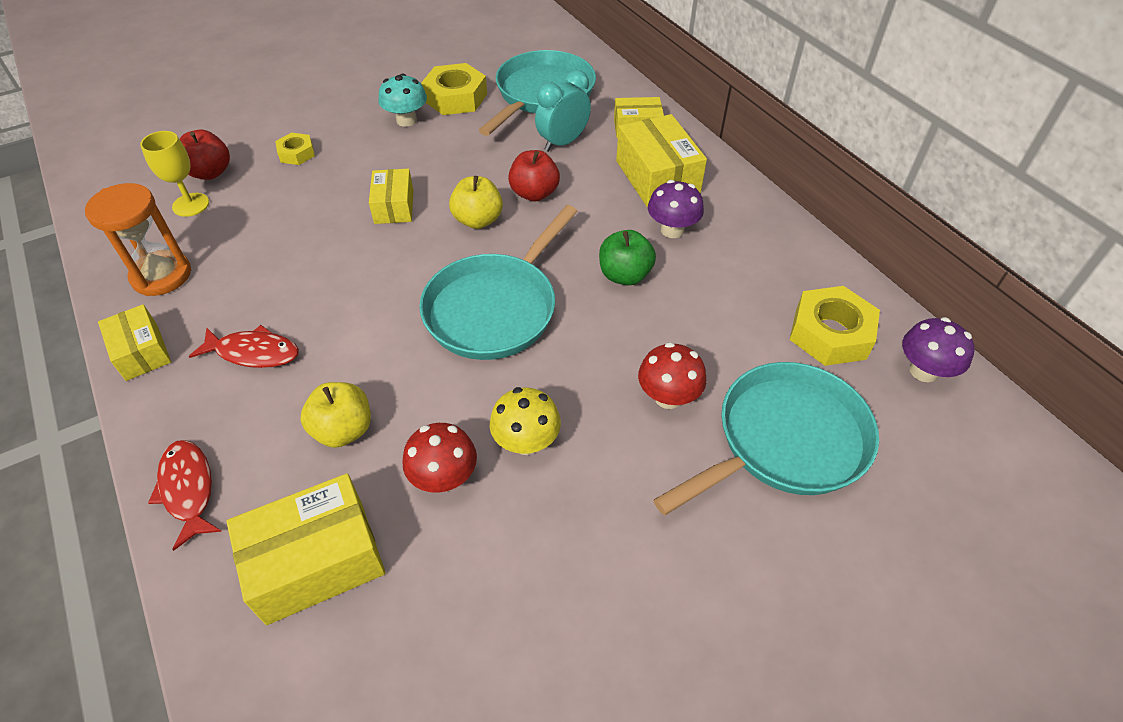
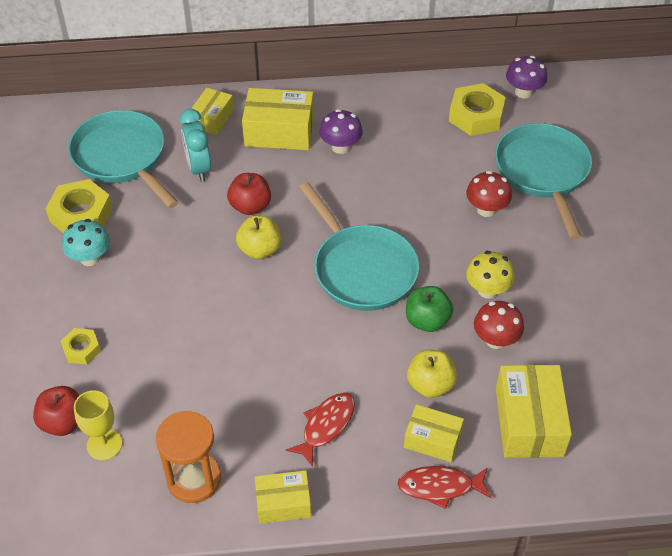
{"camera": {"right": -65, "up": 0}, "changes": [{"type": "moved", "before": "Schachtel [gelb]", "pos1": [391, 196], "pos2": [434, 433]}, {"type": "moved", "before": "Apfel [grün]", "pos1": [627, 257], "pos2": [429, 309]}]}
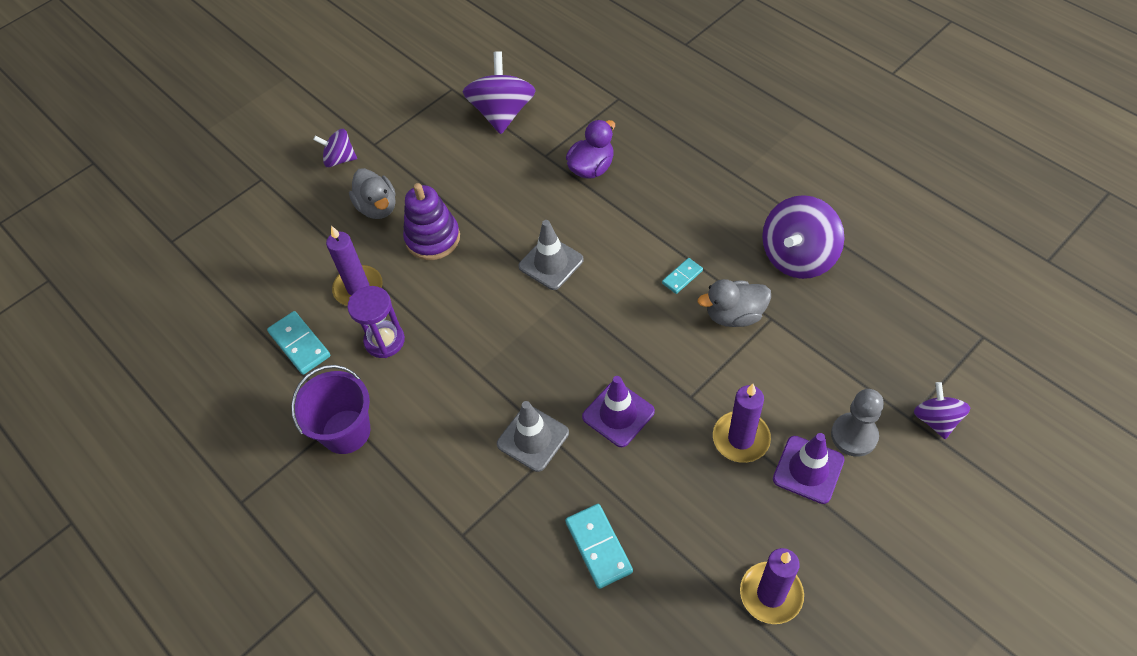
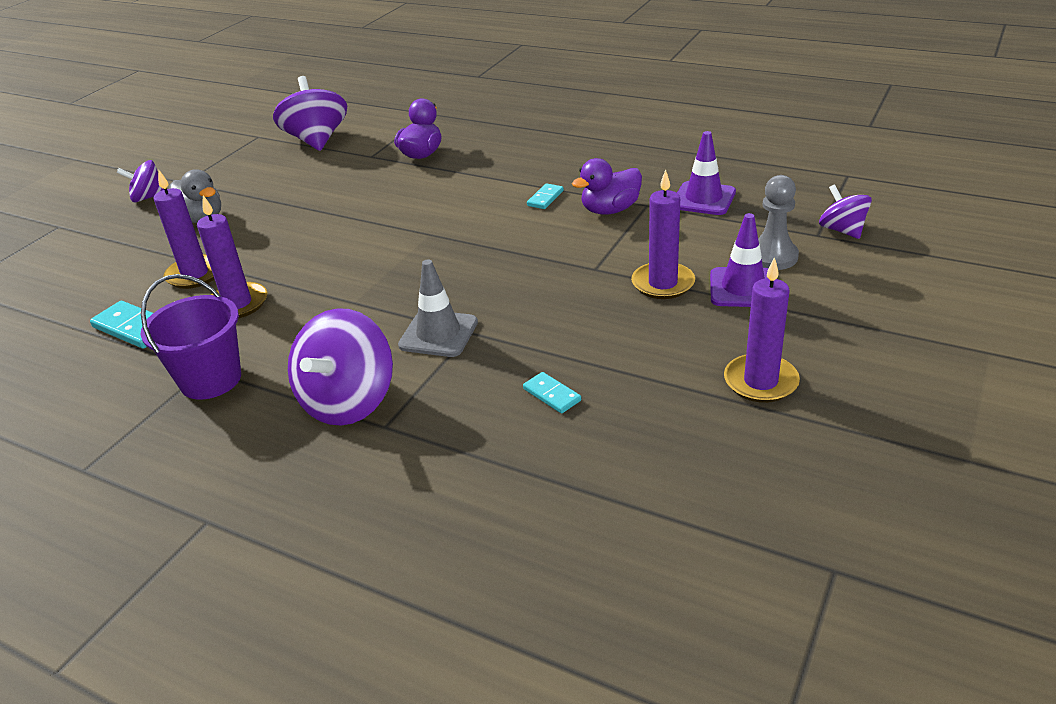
{"camera": {"right": -20, "up": -20}, "changes": [{"type": "removed", "before": "Stapelspielzeug [lila]", "pos1": [431, 221]}, {"type": "removed", "before": "Leitkegel [grau]", "pos1": [551, 255]}, {"type": "moved", "before": "Leitkegel [lila]", "pos1": [618, 411], "pos2": [706, 173]}, {"type": "moved", "before": "Kreisel [lila]", "pos1": [803, 237], "pos2": [340, 367]}, {"type": "replaced", "before": "Sanduhr [lila]", "after": "Kerze [lila]", "pos1": [376, 322], "pos2": [232, 256]}, {"type": "recoloured", "before": "Ente [grau]", "after": "Ente [lila]", "pos1": [734, 303], "pos2": [607, 186]}, {"type": "resized", "before": "Dominostein [türkis]", "pos1": [599, 546], "pos2": [552, 392], "scale": 0.6}]}
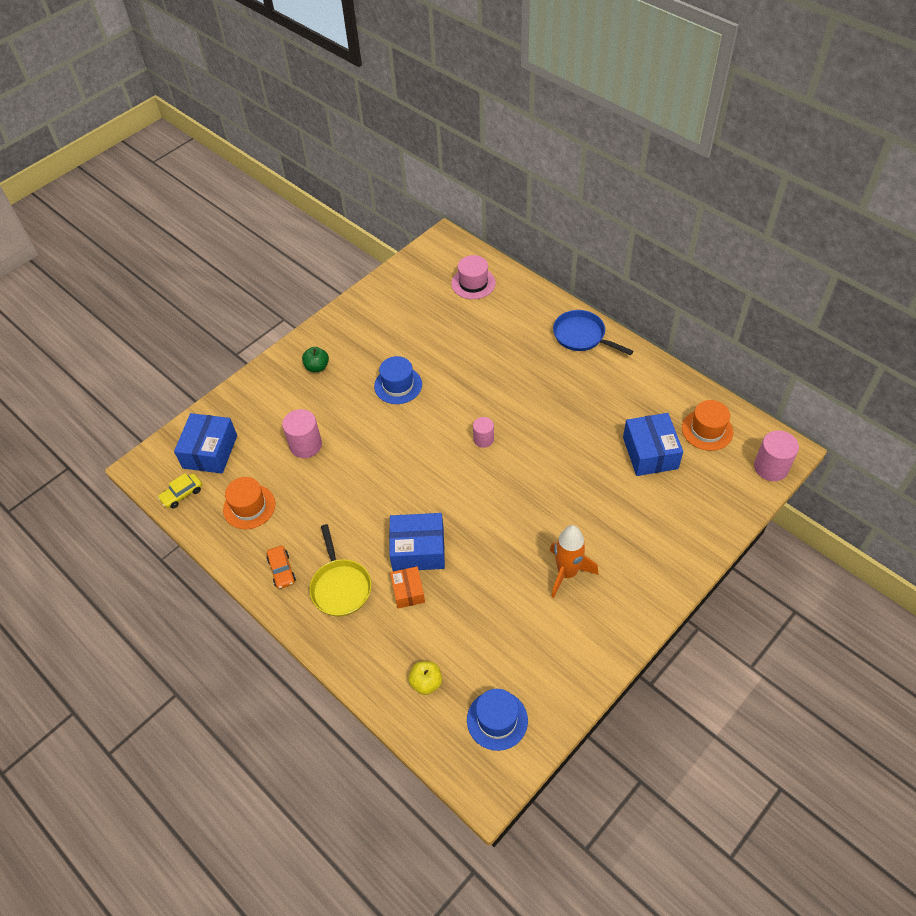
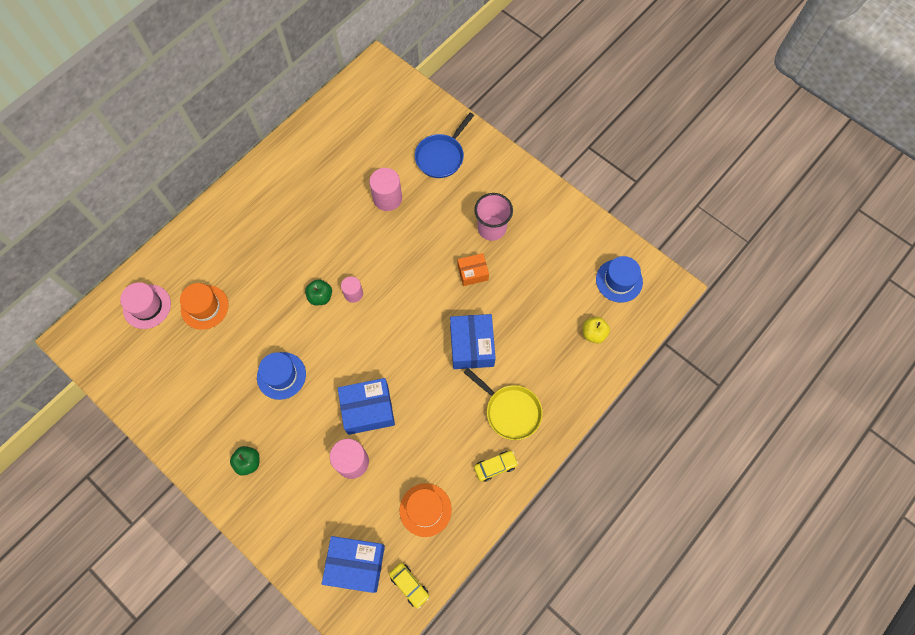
{"camera": {"right": -95, "up": 15}, "changes": [{"type": "added", "after": "Apfel [grün]", "pos2": [318, 292]}, {"type": "moved", "before": "Schachtel [orange]", "pos1": [407, 587], "pos2": [473, 269]}, {"type": "moved", "before": "Pfanne [blau]", "pos1": [593, 332], "pos2": [444, 145]}, {"type": "moved", "before": "Schachtel [blau]", "pos1": [653, 444], "pos2": [366, 406]}, {"type": "moved", "before": "Hut [orange]", "pos1": [707, 425], "pos2": [204, 306]}, {"type": "moved", "before": "Vollzylinder [rosa]", "pos1": [776, 455], "pos2": [385, 189]}, {"type": "replaced", "before": "Rakete [orange]", "after": "Becher [rosa]", "pos1": [574, 561], "pos2": [493, 217]}, {"type": "recoloured", "before": "Auto [orange]", "after": "Auto [gelb]", "pos1": [281, 567], "pos2": [496, 466]}, {"type": "turned", "before": "Pfanne [gelb]", "pos1": [340, 570], "pos2": [503, 404], "turn": 60}]}
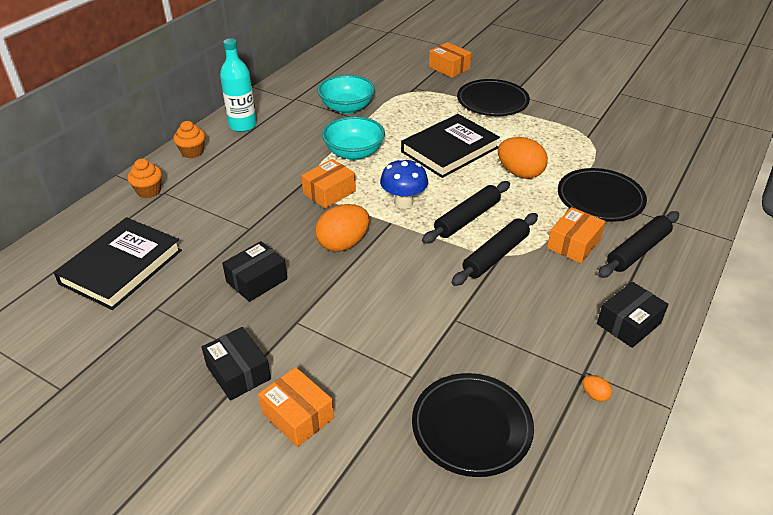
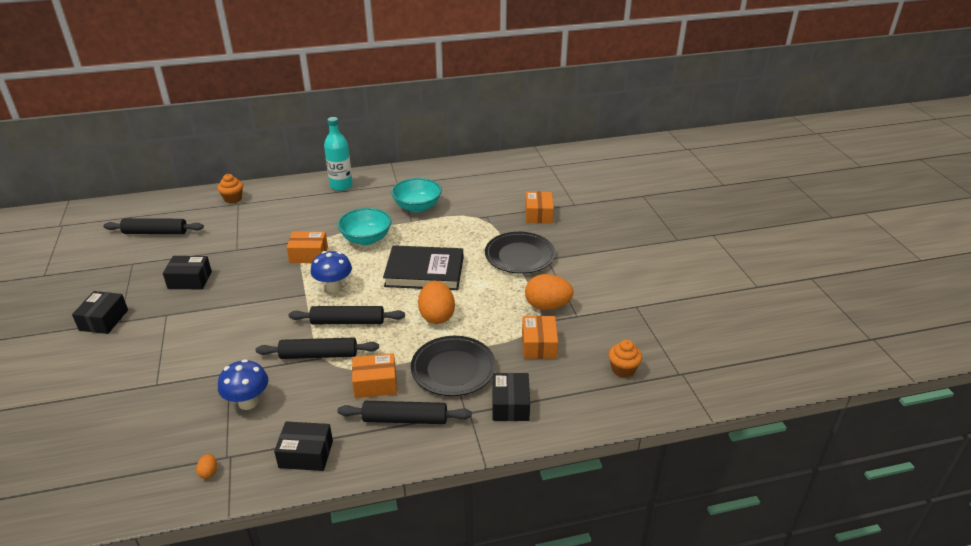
{"camera": {"right": 45, "up": -5}, "changes": [{"type": "removed", "before": "Teller [schwarz]", "pos1": [473, 425]}, {"type": "added", "after": "Pilz [blau]", "pos2": [243, 384]}, {"type": "added", "after": "Schachtel [schwarz]", "pos2": [511, 397]}, {"type": "moved", "before": "Muffin [orange]", "pos1": [189, 139], "pos2": [625, 359]}, {"type": "moved", "before": "Schachtel [orange]", "pos1": [296, 407], "pos2": [540, 337]}, {"type": "moved", "before": "Ei [orange]", "pos1": [342, 228], "pos2": [549, 292]}, {"type": "replaced", "before": "Buch [schwarz]", "after": "Nudelholz [schwarz]", "pos1": [118, 263], "pos2": [154, 226]}]}
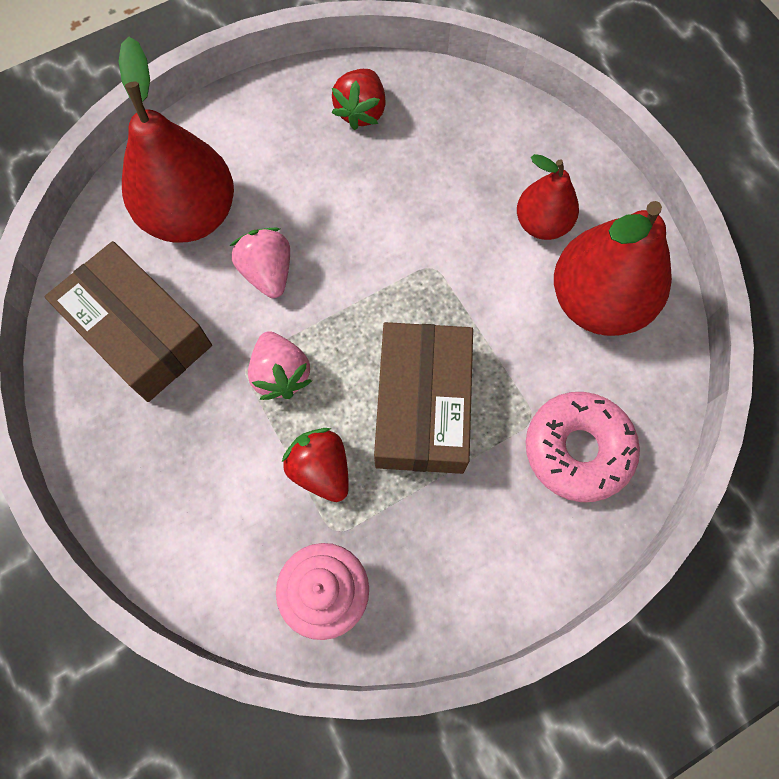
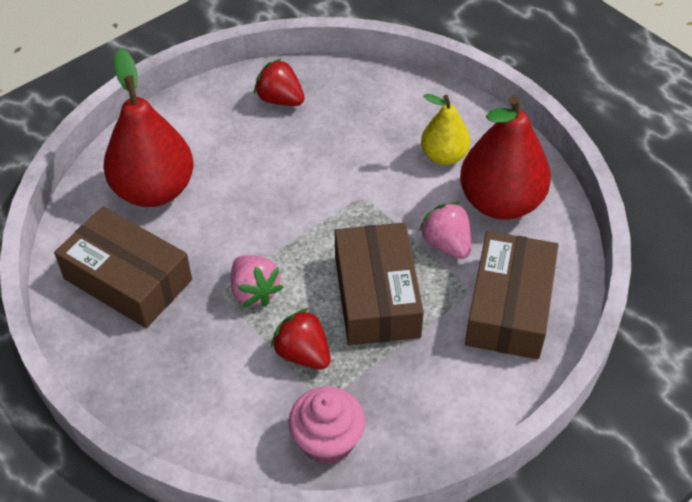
{"camera": {"right": -10, "up": -20}, "changes": [{"type": "moved", "before": "Erdbeere [rosa]", "pos1": [260, 263], "pos2": [445, 230]}, {"type": "replaced", "before": "Donut [rosa]", "after": "Schachtel [braun]", "pos1": [583, 447], "pos2": [511, 295]}, {"type": "recoloured", "before": "Birne [rot]", "after": "Birne [gelb]", "pos1": [548, 197], "pos2": [445, 129]}, {"type": "turned", "before": "Erdbeere [rot]", "pos1": [359, 99], "pos2": [279, 82], "turn": 120}]}
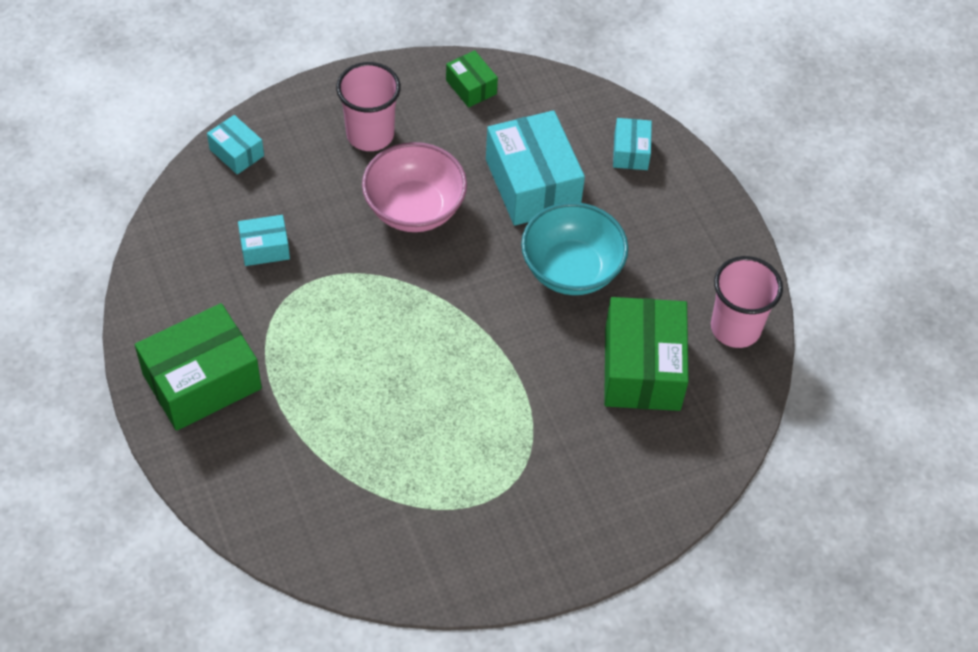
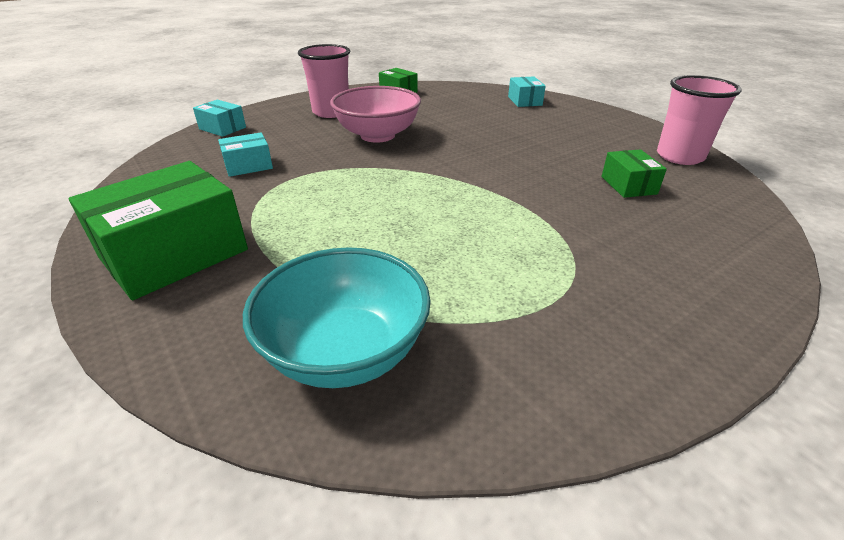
{"camera": {"right": -10, "up": -20}, "changes": [{"type": "removed", "before": "Schachtel [türkis]", "pos1": [535, 168]}, {"type": "moved", "before": "Schüssel [türkis]", "pos1": [574, 248], "pos2": [337, 317]}, {"type": "resized", "before": "Schachtel [grün]", "pos1": [646, 354], "pos2": [634, 173], "scale": 0.5}]}
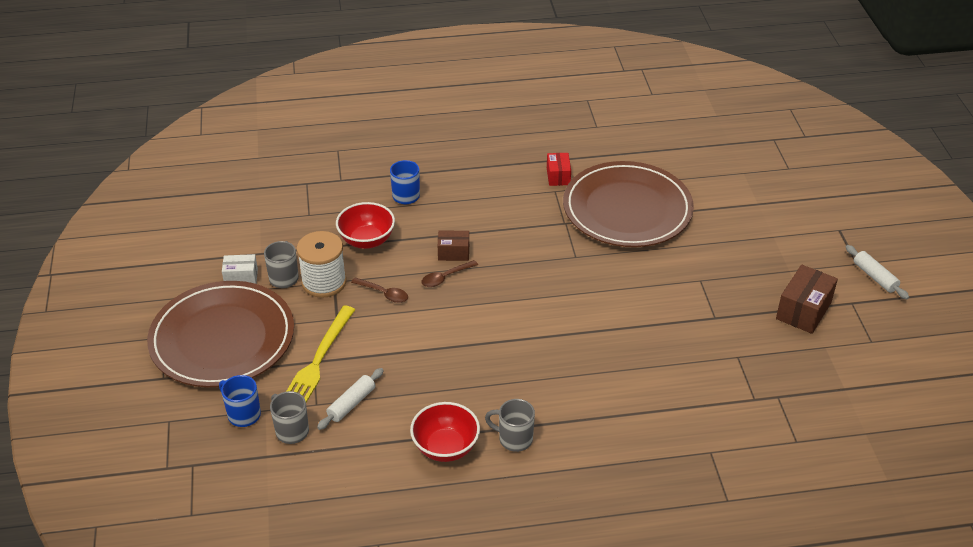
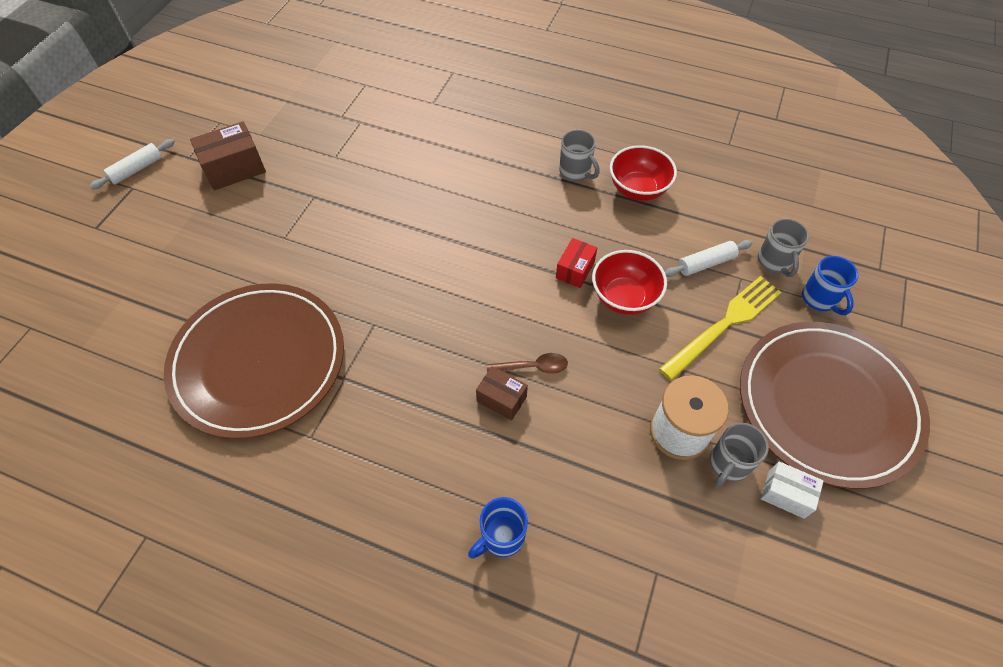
{"camera": {"right": -150, "up": 15}, "changes": [{"type": "removed", "before": "Löffel [braun]", "pos1": [379, 290]}, {"type": "moved", "before": "Schüssel [rot]", "pos1": [365, 225], "pos2": [629, 282]}, {"type": "moved", "before": "Schachtel [rot]", "pos1": [559, 169], "pos2": [576, 263]}, {"type": "turned", "before": "Nudelholz [weiß]", "pos1": [877, 272], "pos2": [132, 164], "turn": 45}]}
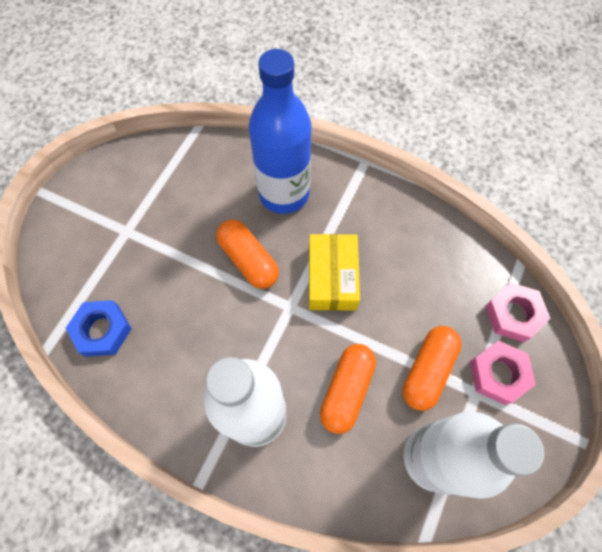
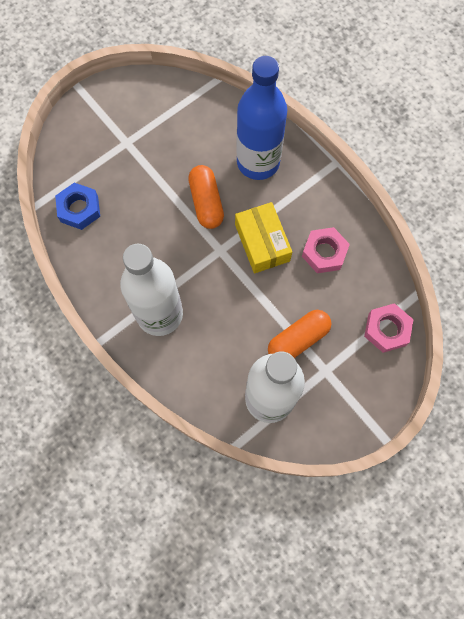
{"camera": {"right": 25, "up": 5}, "changes": [{"type": "removed", "before": "Kapsel [orange]", "pos1": [348, 389]}, {"type": "moved", "before": "Sechskantmutter [rosa]", "pos1": [503, 373], "pos2": [326, 250]}, {"type": "turned", "before": "Schachtel [gelb]", "pos1": [334, 272], "pos2": [263, 237], "turn": -45}]}
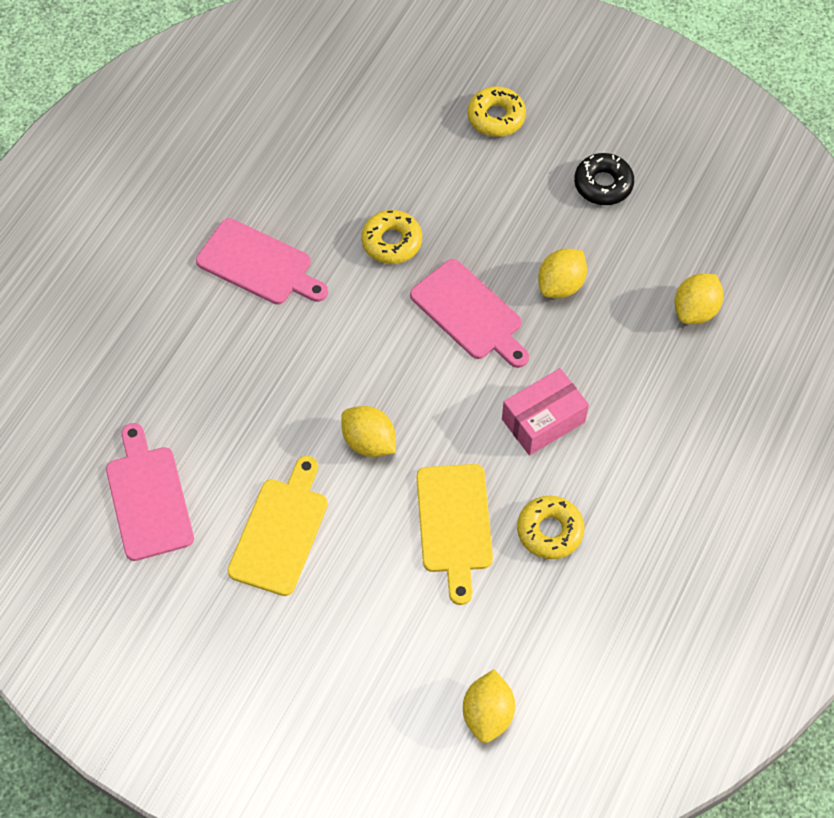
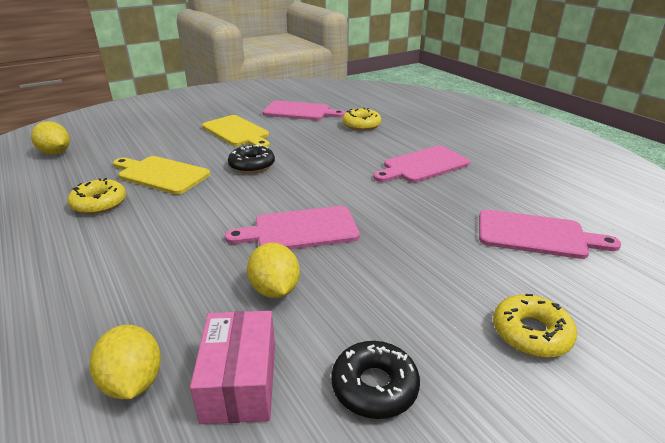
{"camera": {"right": 120, "up": -30}, "changes": [{"type": "added", "after": "Schneidebrett [rosa]", "pos2": [550, 234]}, {"type": "moved", "before": "Donut [gelb]", "pos1": [391, 237], "pos2": [361, 119]}, {"type": "moved", "before": "Schachtel [rosa]", "pos1": [545, 412], "pos2": [232, 367]}, {"type": "replaced", "before": "Zitrone [gelb]", "after": "Donut [schwarz]", "pos1": [368, 431], "pos2": [251, 158]}]}
